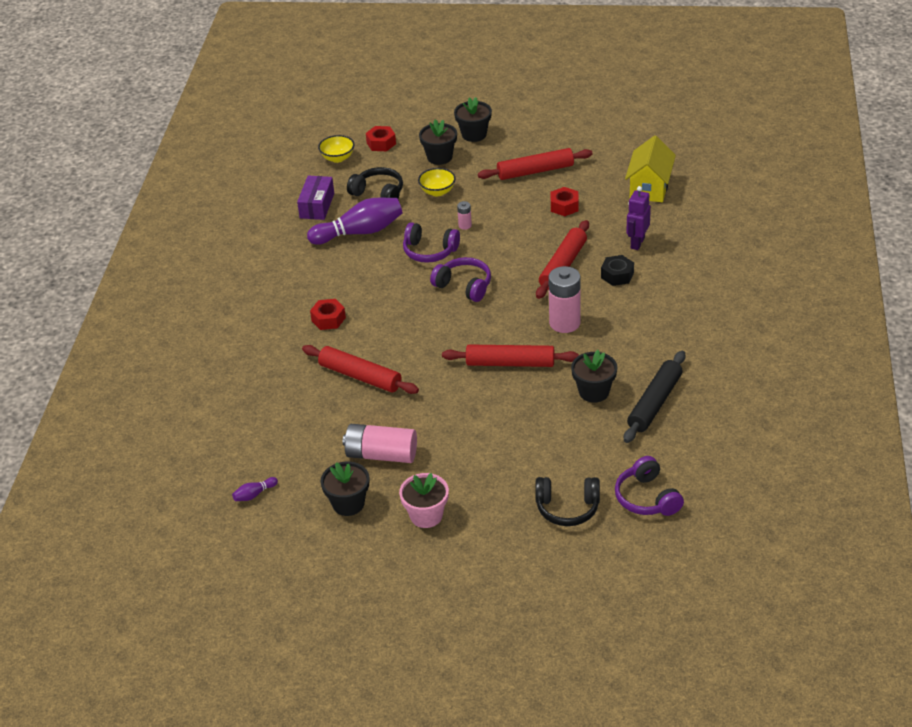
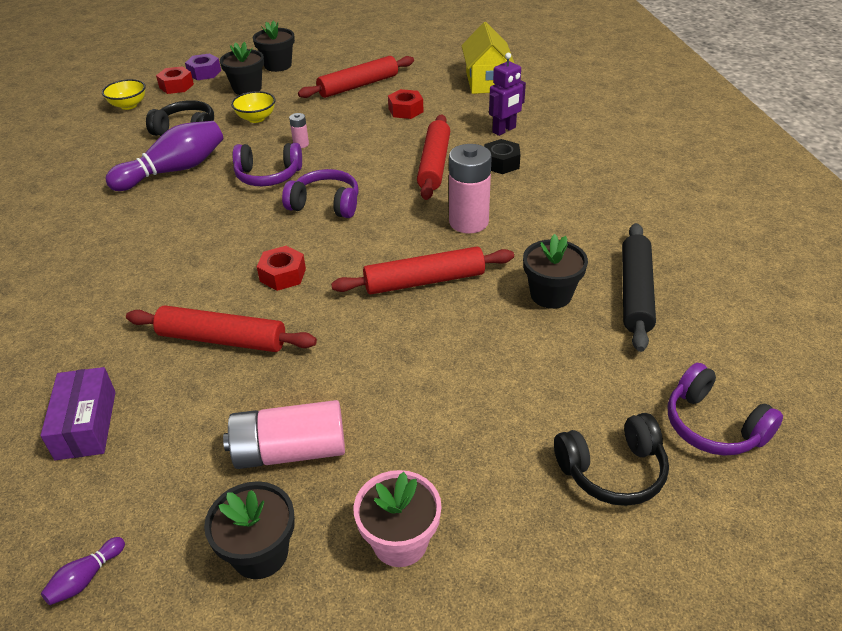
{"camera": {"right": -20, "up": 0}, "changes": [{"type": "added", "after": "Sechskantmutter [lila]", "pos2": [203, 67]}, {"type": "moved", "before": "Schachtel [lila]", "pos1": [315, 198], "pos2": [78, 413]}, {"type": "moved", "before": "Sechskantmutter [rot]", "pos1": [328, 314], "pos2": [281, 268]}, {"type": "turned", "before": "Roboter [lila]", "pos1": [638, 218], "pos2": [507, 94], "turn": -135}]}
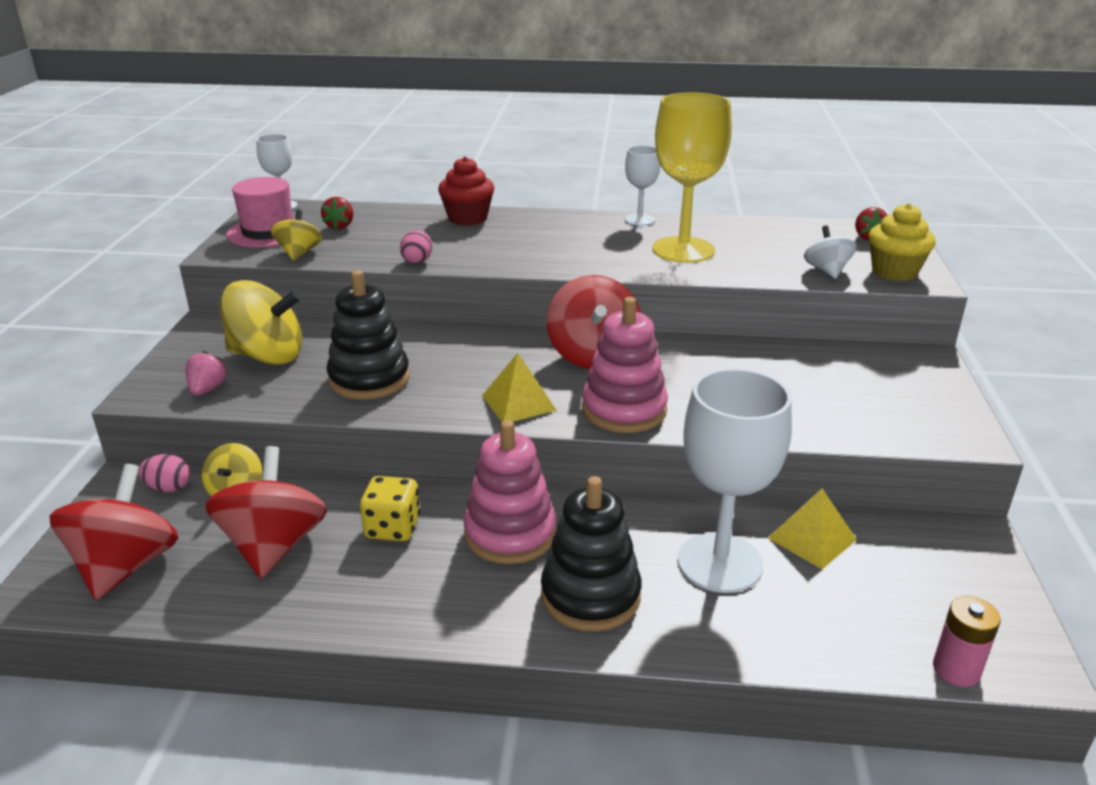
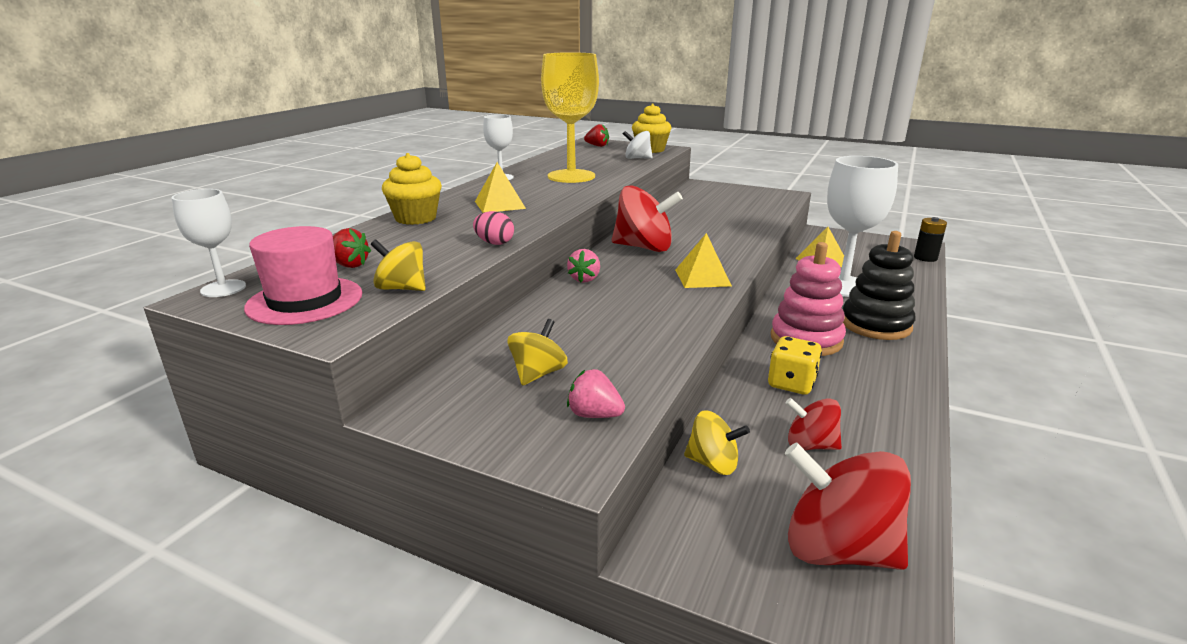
{"camera": {"right": -70, "up": -5}, "changes": [{"type": "removed", "before": "Ei [rosa]", "pos1": [164, 473]}, {"type": "removed", "before": "Stapelspielzeug [schwarz]", "pos1": [368, 335]}, {"type": "removed", "before": "Stapelspielzeug [rosa]", "pos1": [625, 365]}, {"type": "added", "after": "Pyramide [gelb]", "pos2": [500, 187]}, {"type": "added", "after": "Erdbeere [rosa]", "pos2": [583, 266]}, {"type": "recoloured", "before": "Muffin [rot]", "after": "Muffin [gelb]", "pos1": [466, 191], "pos2": [412, 189]}, {"type": "recoloured", "before": "Batterie [rosa]", "after": "Batterie [schwarz]", "pos1": [967, 641], "pos2": [930, 239]}, {"type": "resized", "before": "Kreisel [rot]", "pos1": [266, 512], "pos2": [814, 424], "scale": 0.57}, {"type": "resized", "before": "Kreisel [gelb]", "pos1": [261, 322], "pos2": [537, 352], "scale": 0.57}]}
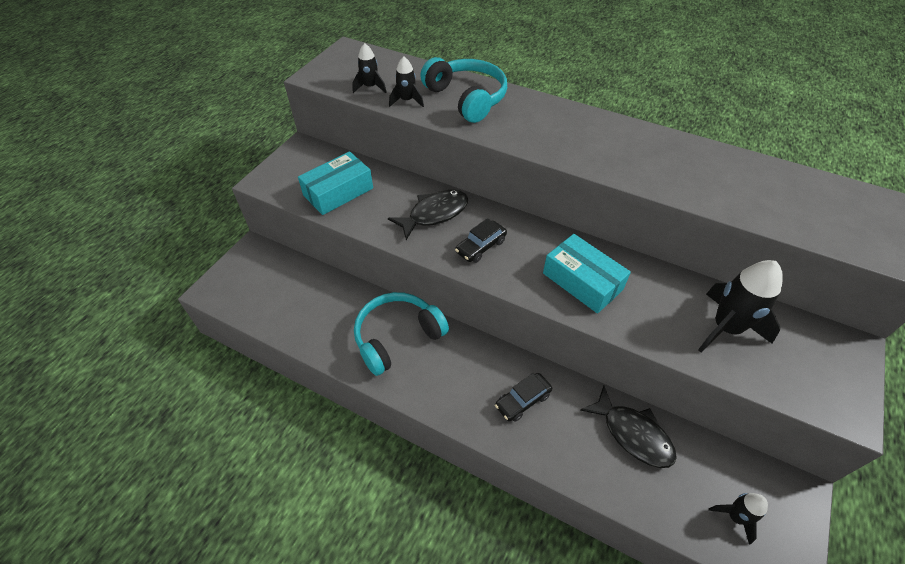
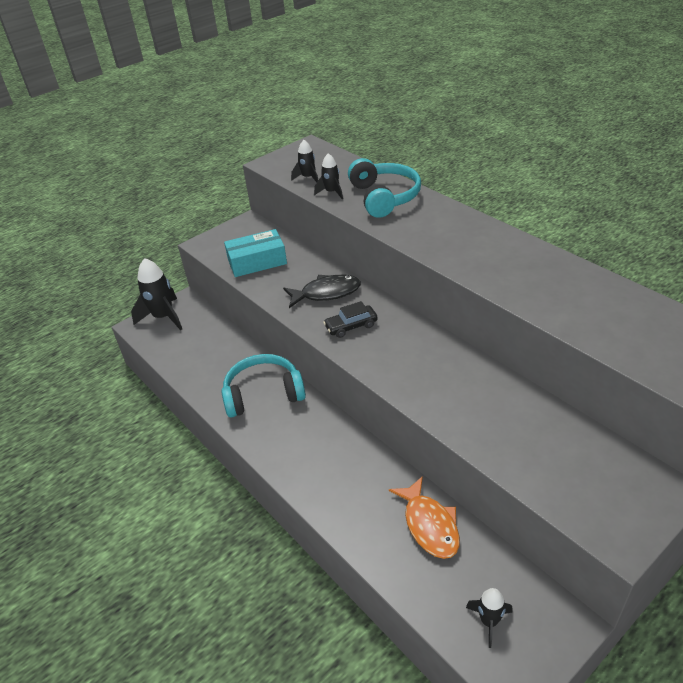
{"camera": {"right": 25, "up": -10}, "changes": [{"type": "removed", "before": "Auto [schwarz]", "pos1": [523, 397]}, {"type": "removed", "before": "Schachtel [türkis]", "pos1": [587, 273]}, {"type": "moved", "before": "Rakete [schwarz]", "pos1": [740, 306], "pos2": [156, 294]}, {"type": "recoloured", "before": "Fisch [schwarz]", "after": "Fisch [orange]", "pos1": [628, 427], "pos2": [424, 517]}]}
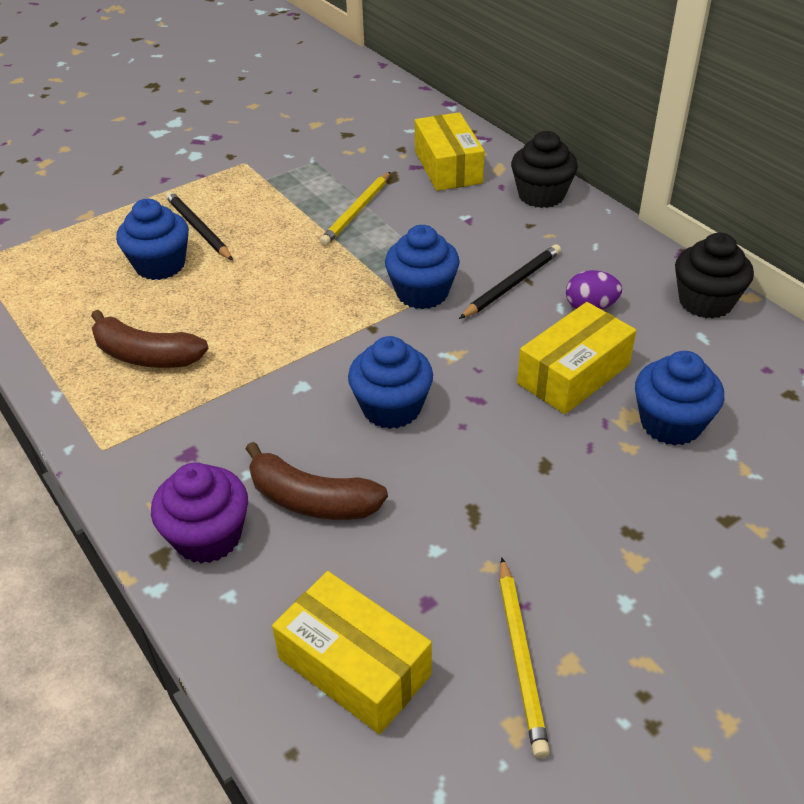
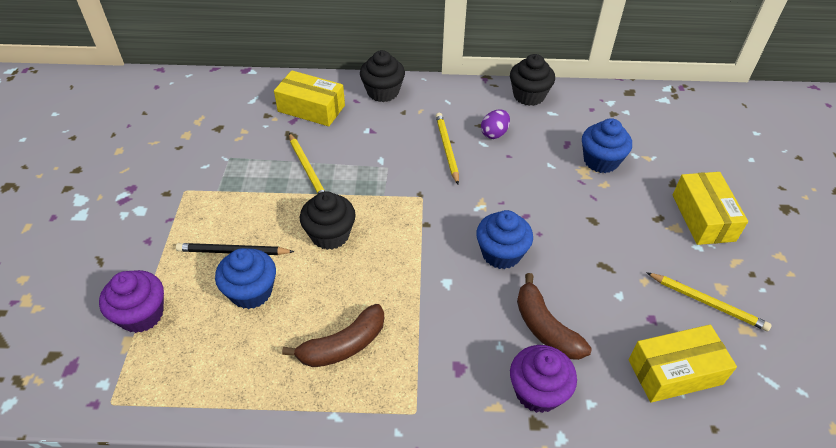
{"camera": {"right": -55, "up": 5}, "changes": [{"type": "removed", "before": "Muffin [blau]", "pos1": [422, 267]}, {"type": "added", "after": "Muffin [lila]", "pos2": [131, 301]}, {"type": "added", "after": "Muffin [schwarz]", "pos2": [328, 220]}, {"type": "moved", "before": "Schachtel [gelb]", "pos1": [576, 358], "pos2": [710, 208]}, {"type": "recoloured", "before": "Bleistift [schwarz]", "after": "Bleistift [gelb]", "pos1": [510, 281], "pos2": [447, 148]}, {"type": "turned", "before": "Banane [braun]", "pos1": [317, 481], "pos2": [554, 316], "turn": 90}]}
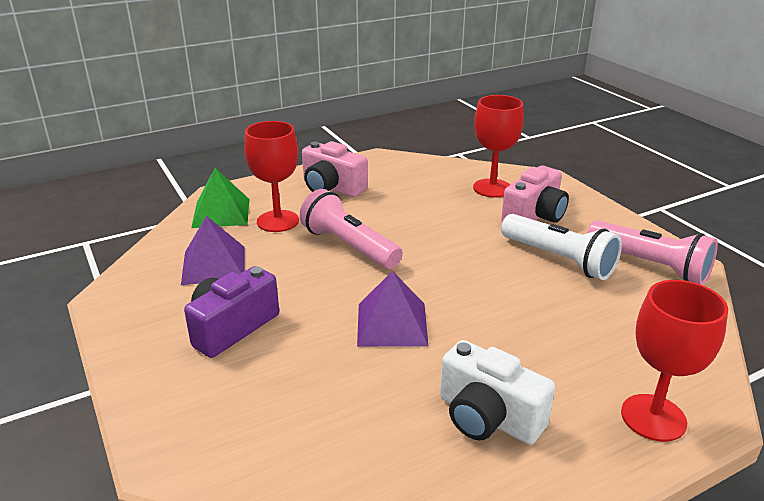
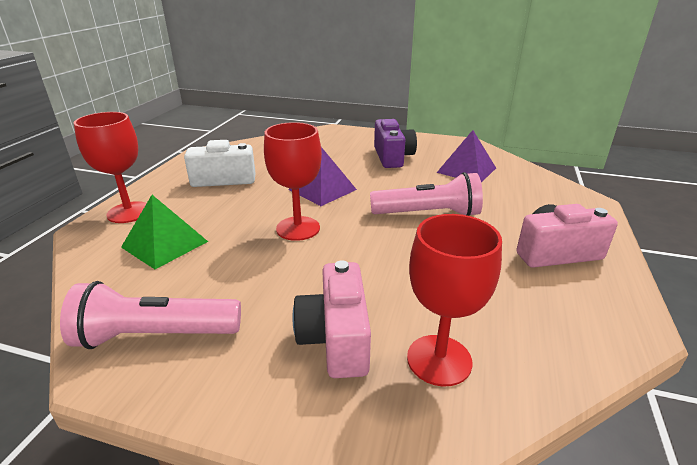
{"camera": {"right": 135, "up": 0}, "changes": [{"type": "removed", "before": "Taschenlampe [weiß]", "pos1": [561, 247]}, {"type": "moved", "before": "Pyramide [grün]", "pos1": [220, 198], "pos2": [164, 232]}, {"type": "moved", "before": "Kelch [rot]", "pos1": [271, 176], "pos2": [293, 181]}]}
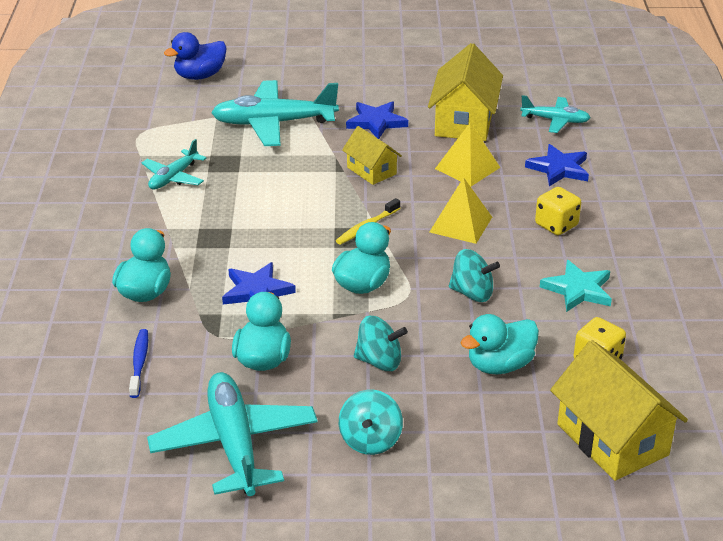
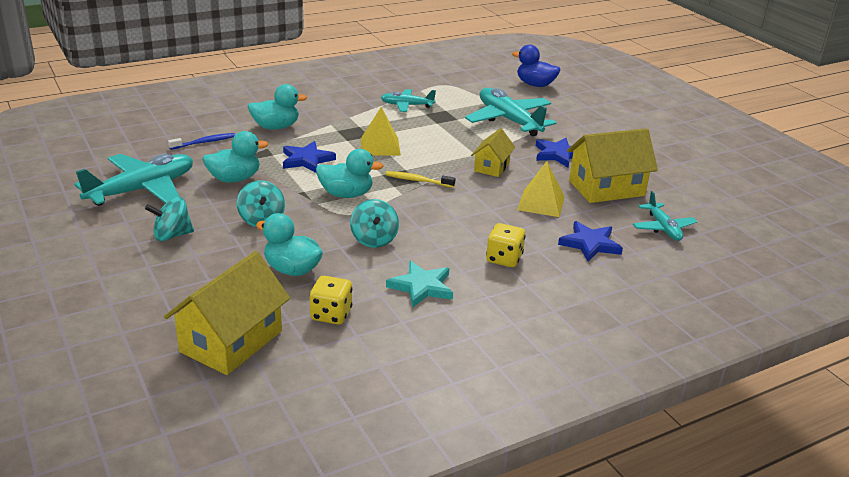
{"camera": {"right": 60, "up": -5}, "changes": [{"type": "moved", "before": "Pyramide [gelb]", "pos1": [461, 210], "pos2": [381, 131]}]}
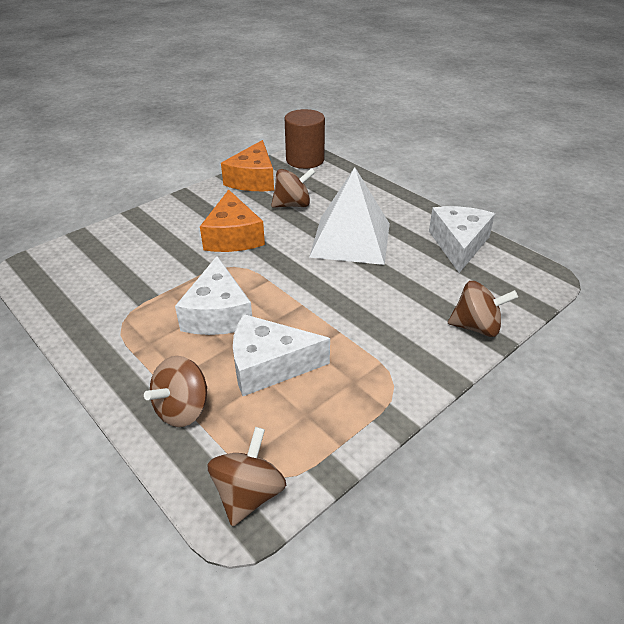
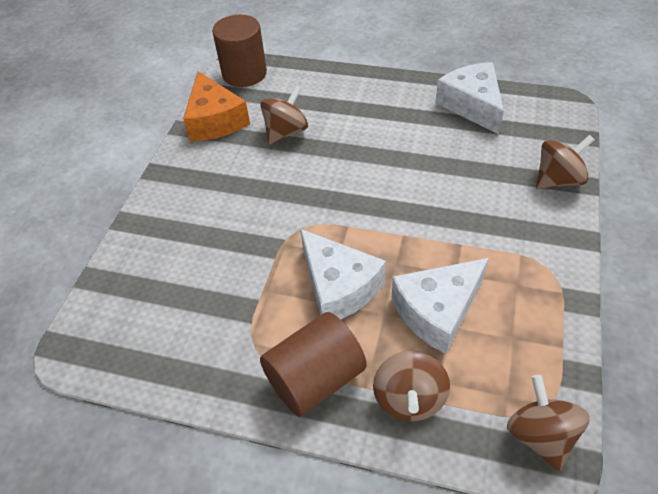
{"camera": {"right": -30, "up": 10}, "changes": [{"type": "removed", "before": "Käse [orange]", "pos1": [232, 221]}, {"type": "removed", "before": "Pyramide [weiß]", "pos1": [349, 216]}, {"type": "added", "after": "Vollzylinder [braun]", "pos2": [313, 364]}]}
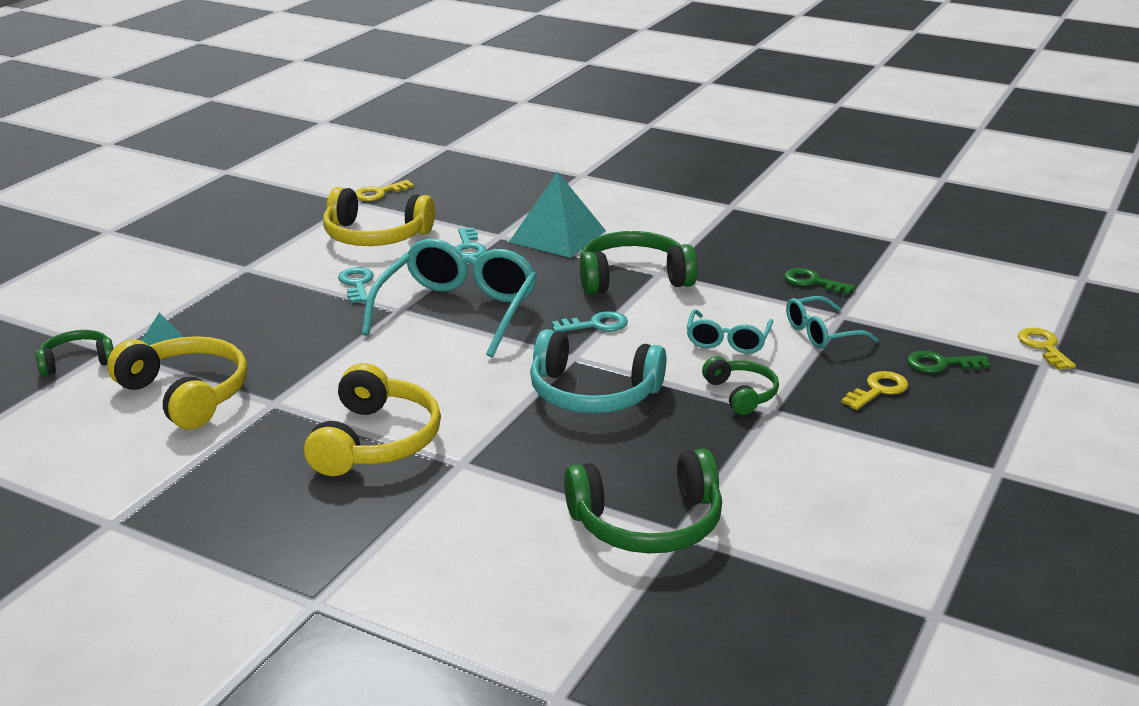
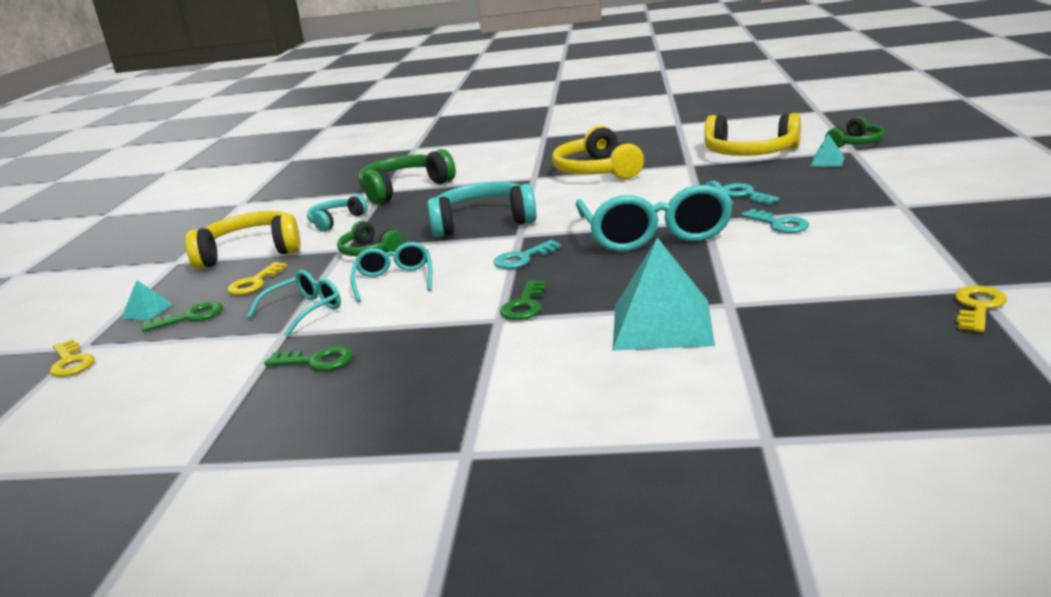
{"camera": {"right": 160, "up": -5}, "changes": [{"type": "added", "after": "Pyramide [türkis]", "pos2": [147, 300]}, {"type": "added", "after": "Kopfhörer [türkis]", "pos2": [337, 213]}, {"type": "moved", "before": "Kopfhörer [gelb]", "pos1": [379, 216], "pos2": [243, 240]}, {"type": "moved", "before": "Schlüssel [türkis]", "pos1": [471, 242], "pos2": [751, 194]}, {"type": "replaced", "before": "Kopfhörer [grün]", "after": "Schlüssel [grün]", "pos1": [639, 263], "pos2": [523, 300]}]}
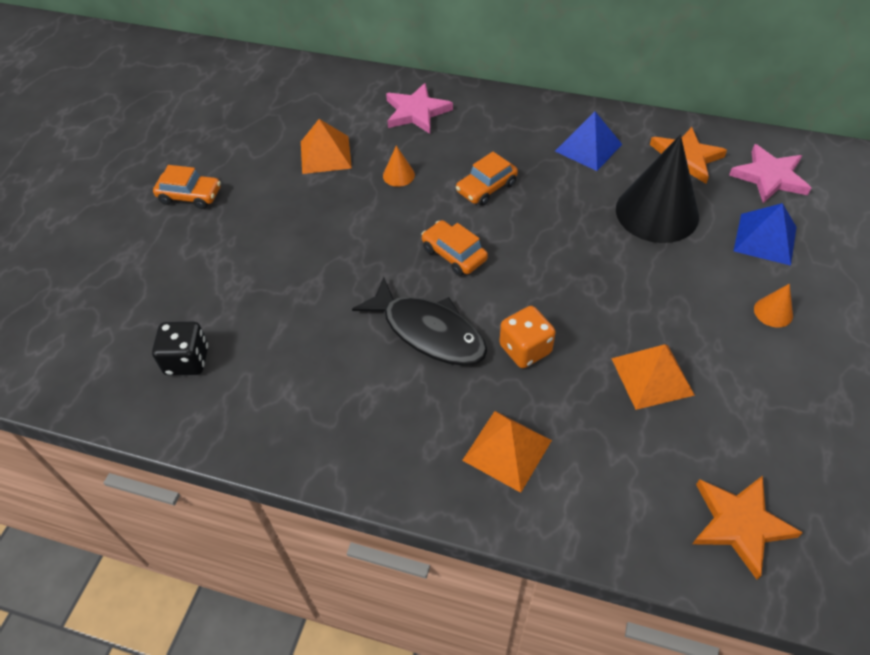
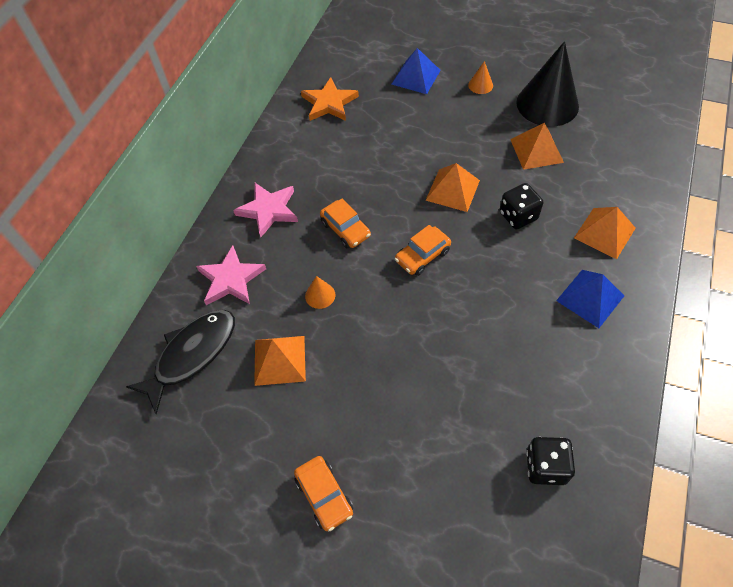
{"camera": {"right": -85, "up": 5}, "changes": [{"type": "removed", "before": "Stern [orange]", "pos1": [748, 527]}, {"type": "added", "after": "Pyramide [orange]", "pos2": [453, 187]}, {"type": "moved", "before": "Fisch [schwarz]", "pos1": [419, 321], "pos2": [180, 362]}, {"type": "moved", "before": "Pyramide [blau]", "pos1": [588, 141], "pos2": [590, 299]}, {"type": "moved", "before": "Kegel [schwarz]", "pos1": [657, 189], "pos2": [547, 84]}, {"type": "moved", "before": "Stern [rosa]", "pos1": [770, 173], "pos2": [265, 210]}, {"type": "recoloured", "before": "Spielwürfel [orange]", "after": "Spielwürfel [schwarz]", "pos1": [527, 337], "pos2": [521, 206]}, {"type": "turned", "before": "Auto [orange]", "pos1": [187, 187], "pos2": [323, 494], "turn": 135}]}
